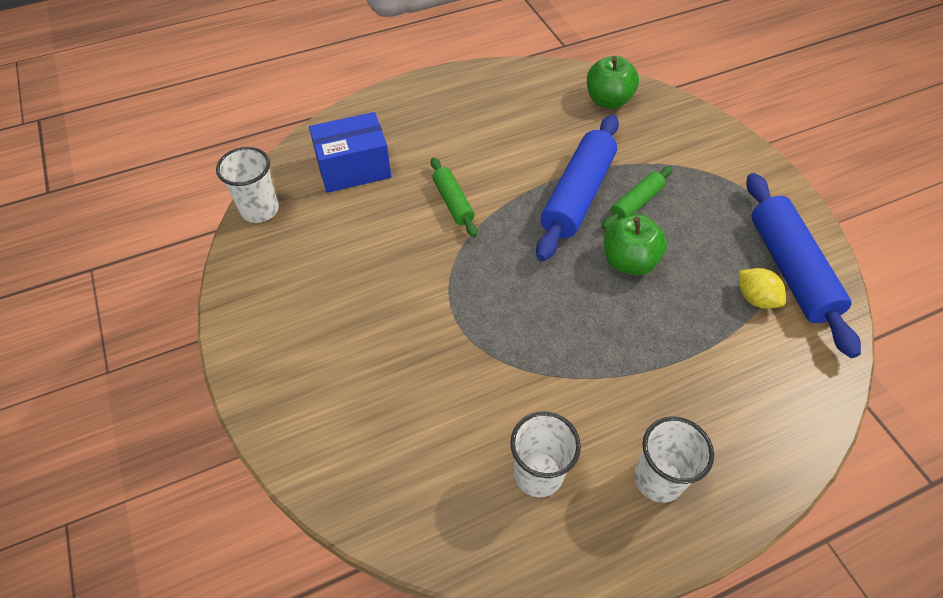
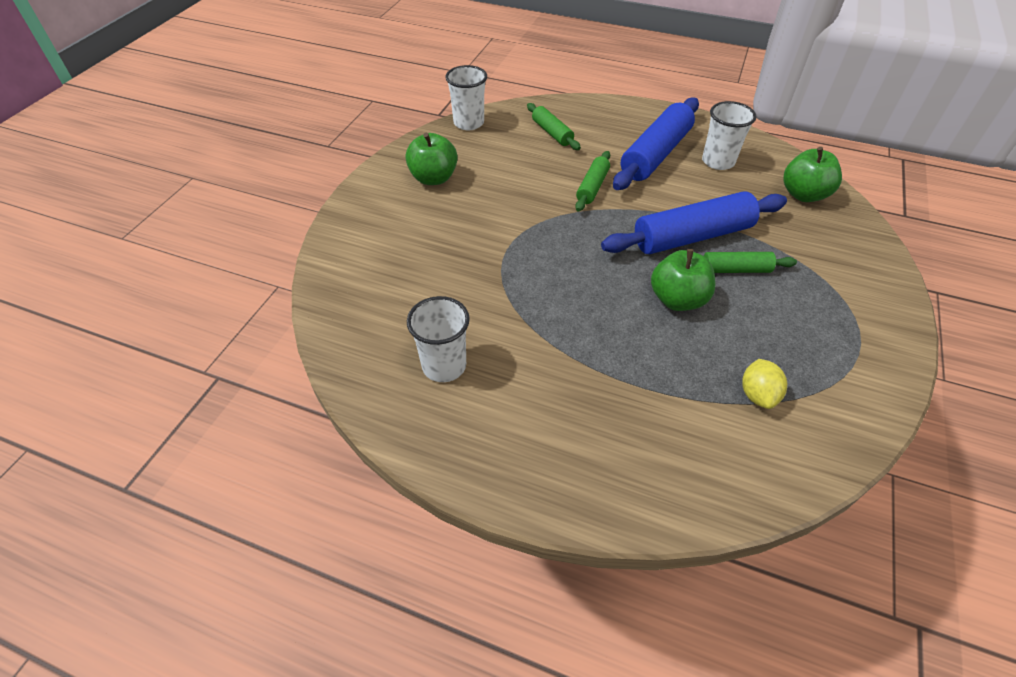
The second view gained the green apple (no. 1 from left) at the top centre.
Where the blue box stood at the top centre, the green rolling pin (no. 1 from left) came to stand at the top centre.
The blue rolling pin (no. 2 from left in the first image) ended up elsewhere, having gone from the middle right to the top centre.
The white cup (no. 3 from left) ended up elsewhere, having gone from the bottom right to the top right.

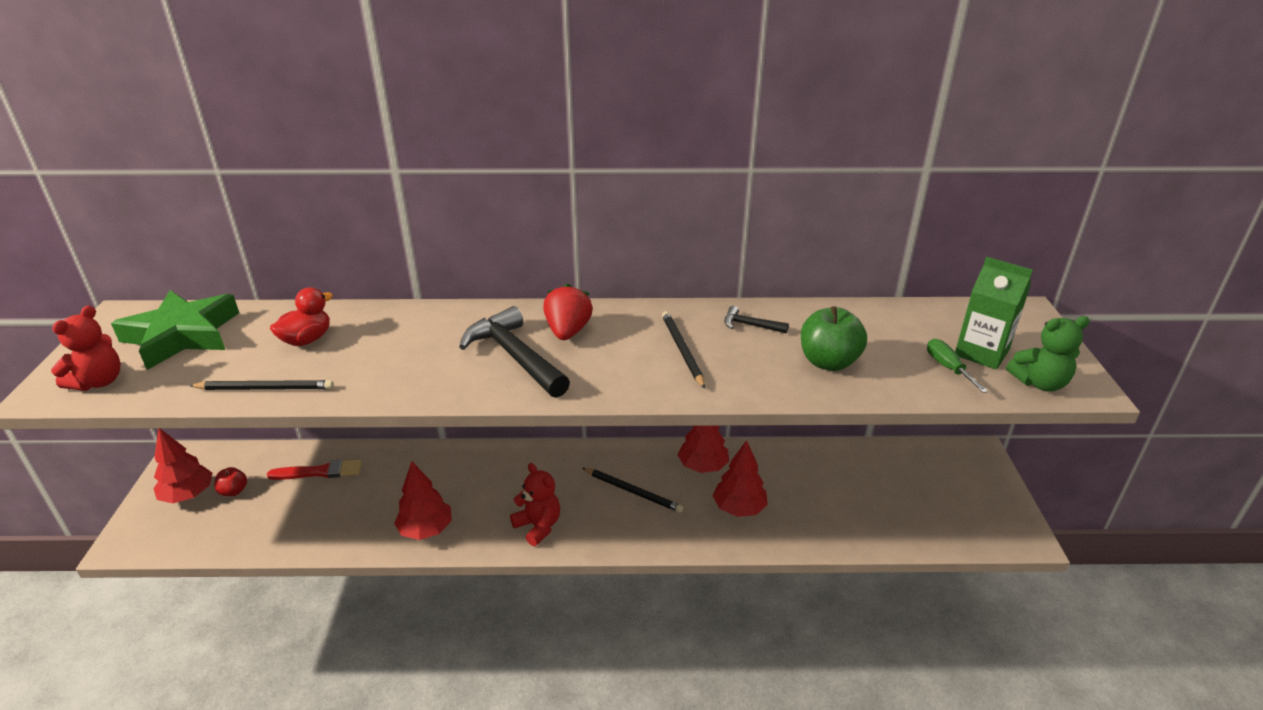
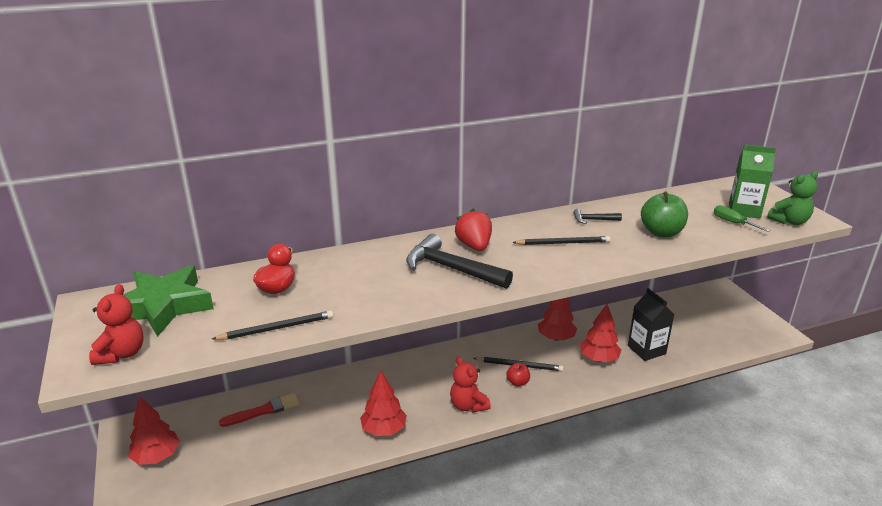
The red teddy bear (no. 2 from left) at the bottom centre ended up facing another way, 150 degrees counterclockwise from before.
The red apple ended up elsewhere, having gone from the bottom left to the bottom centre.
The black pencil (no. 3 from left) at the centre ended up facing another way, 120 degrees clockwise from before.
The second view gained the black carton at the middle right.

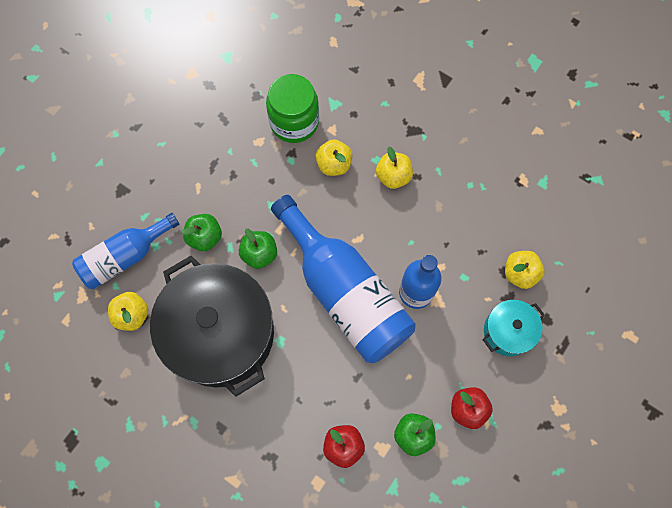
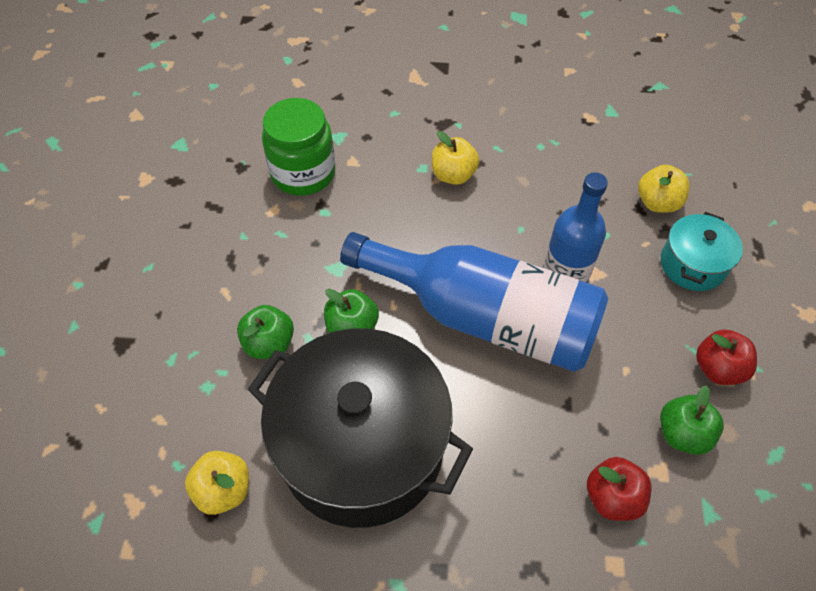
The second view lost the blue bottle (no. 1 from left) at the middle left.
The second view lost the yellow apple (no. 2 from left) at the top centre.

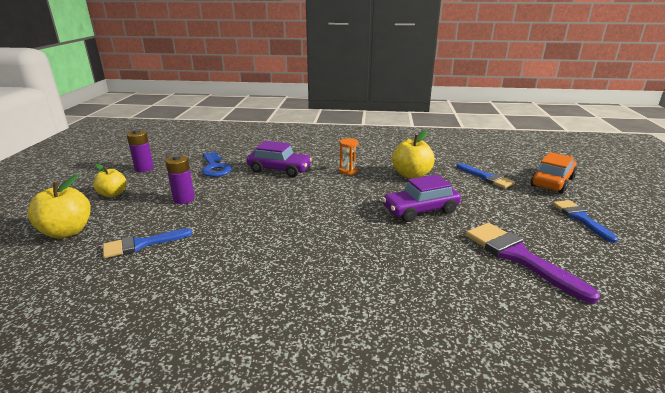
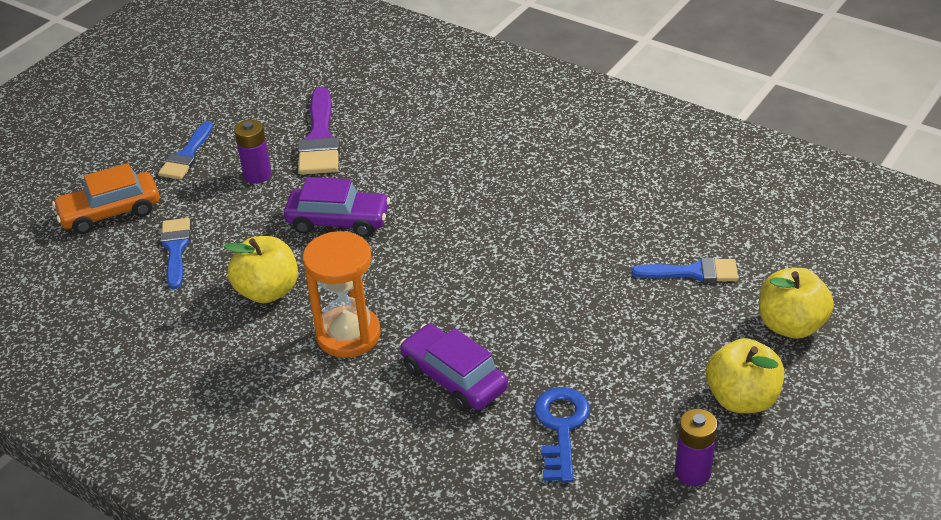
The purple battery (no. 2 from left in the first image) ended up elsewhere, having gone from the middle left to the top left.
The size of the orange hourglass at the centre changed by a factor of 1.97.
The size of the yellow apple (no. 2 from left) at the middle left changed by a factor of 1.53.

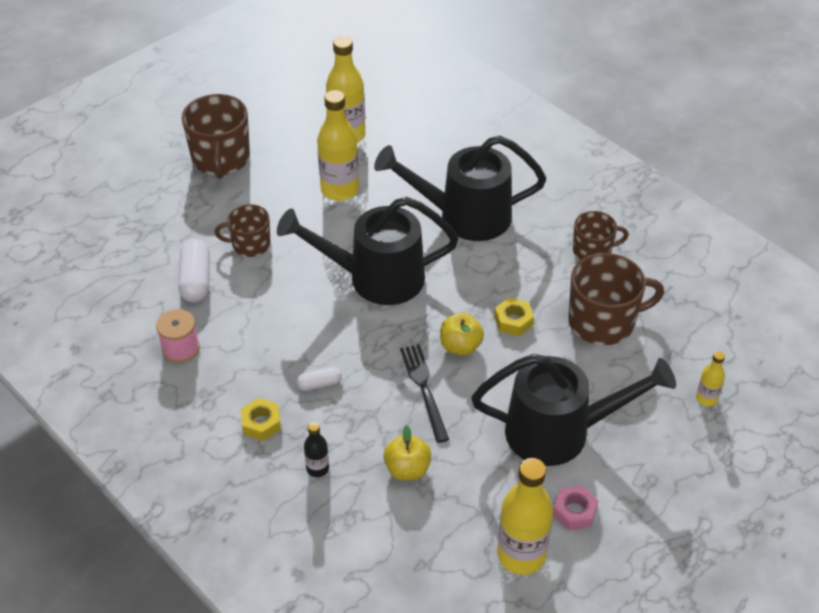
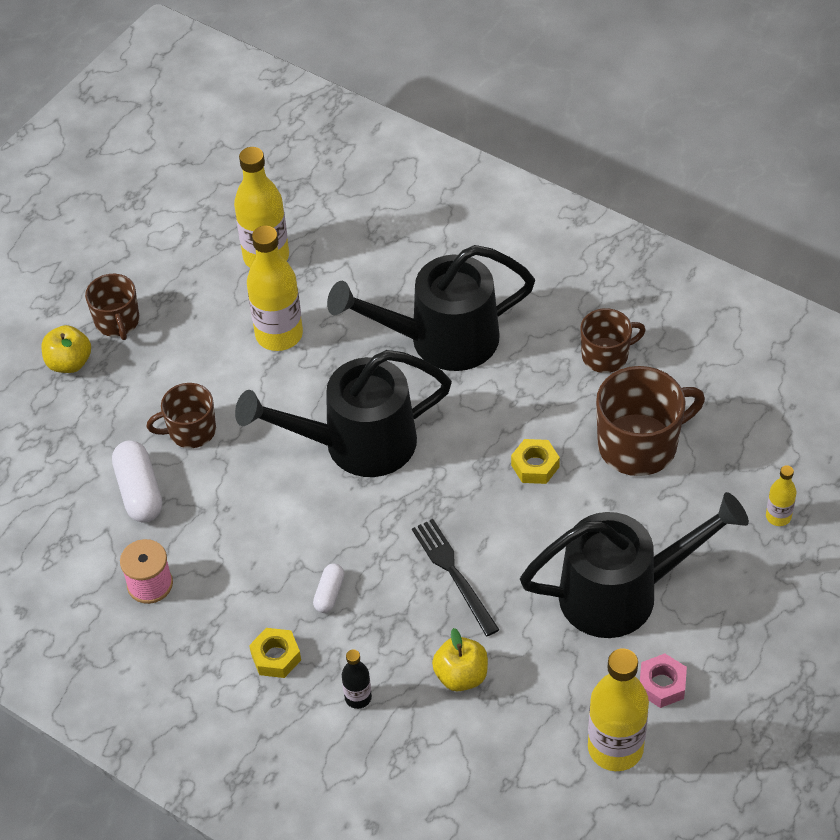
The yellow apple (no. 2 from left in the first image) ended up elsewhere, having gone from the centre to the middle left.
The size of the brown mug (no. 1 from left) at the top left changed by a factor of 0.61.
The white capsule (no. 2 from left) at the centre ended up facing another way, 45 degrees counterclockwise from before.

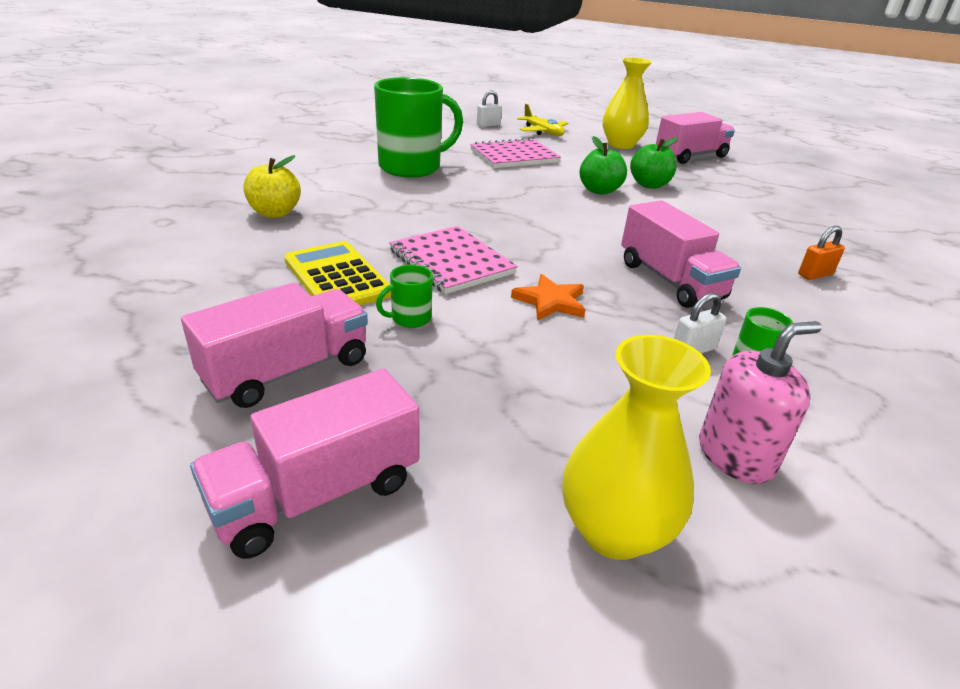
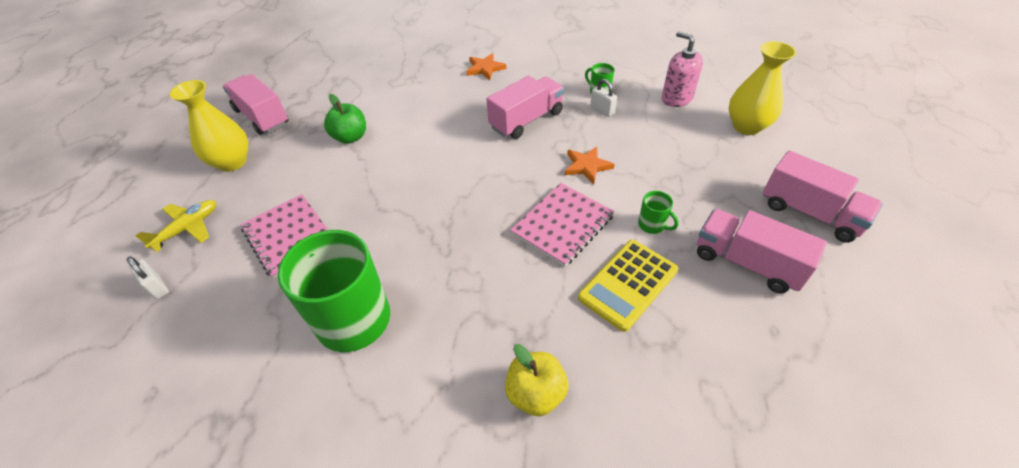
Where the orange padlock stood at the middle right, the orange star (no. 1 from left) came to stand at the top centre.
The second view lost the green apple (no. 1 from left) at the top centre.

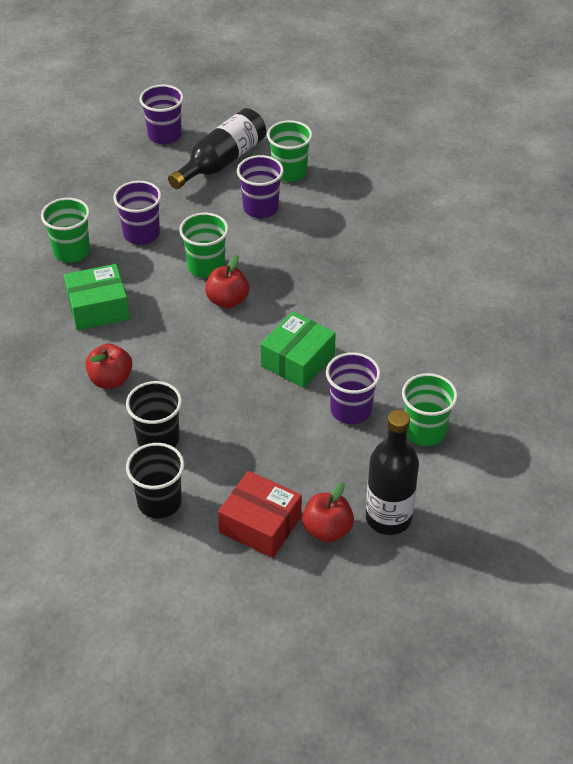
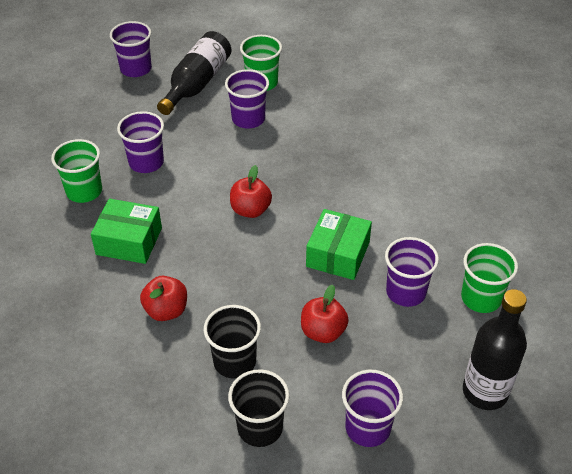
The green box (no. 1 from left) at the middle left ended up facing another way, 45 degrees clockwise from before.
The red apple (no. 3 from left) ended up elsewhere, having gone from the bottom centre to the centre.
Where the red box stood at the bottom centre, the purple cup (no. 4 from left) came to stand at the bottom centre.
The second view lost the green cup (no. 2 from left) at the top centre.

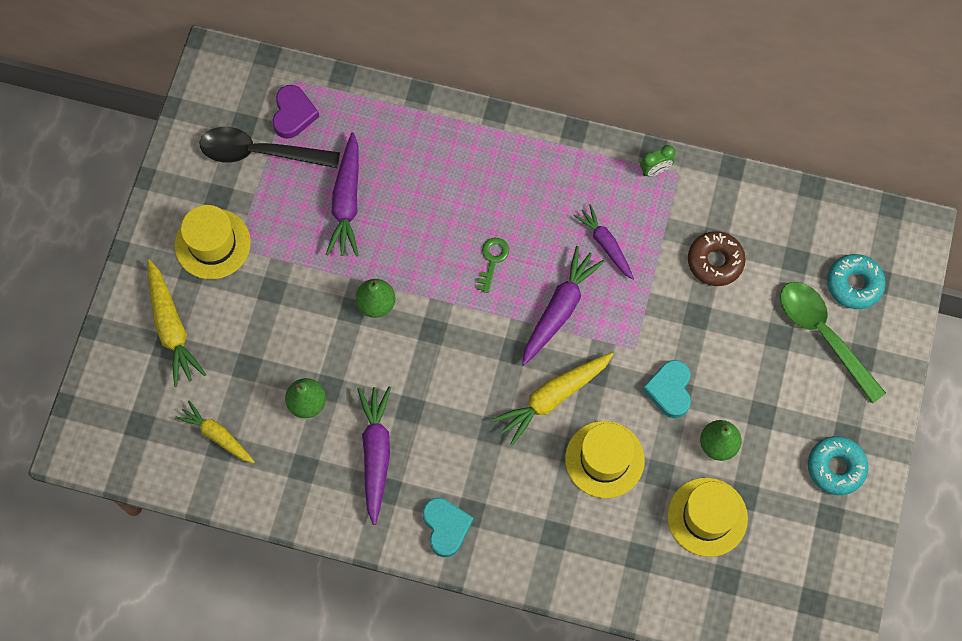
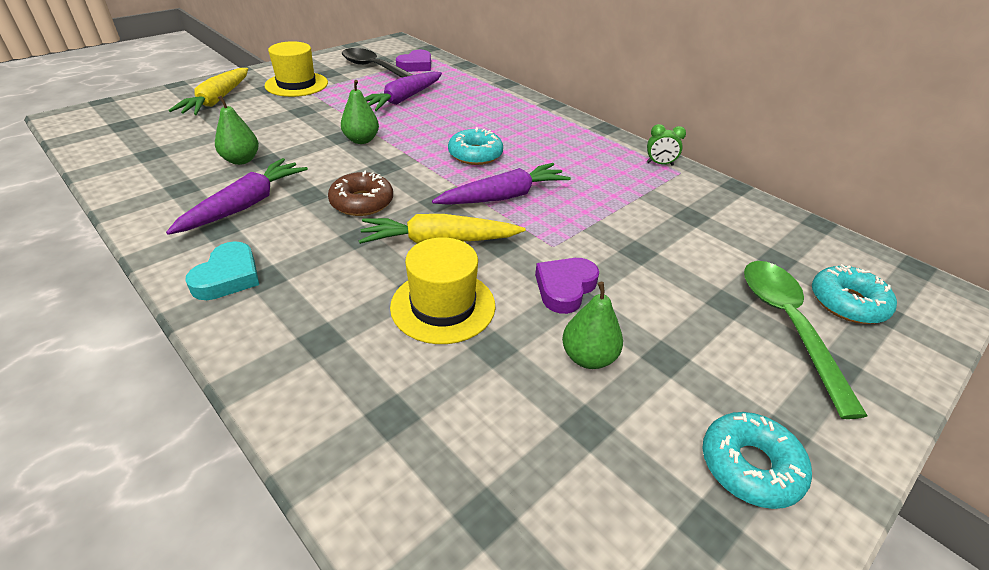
The brown donut ended up elsewhere, having gone from the middle right to the centre.
Where the green key stood at the centre, the turquoise donut (no. 1 from left) came to stand at the top centre.
What was the turquoise heart (no. 2 from left) at the middle right turned into the purple heart (no. 2 from left) at the centre.
The second view lost the yellow carrot (no. 2 from left) at the bottom left.
The second view lost the purple carrot (no. 4 from left) at the centre.
The second view lost the yellow hat (no. 3 from left) at the bottom right.

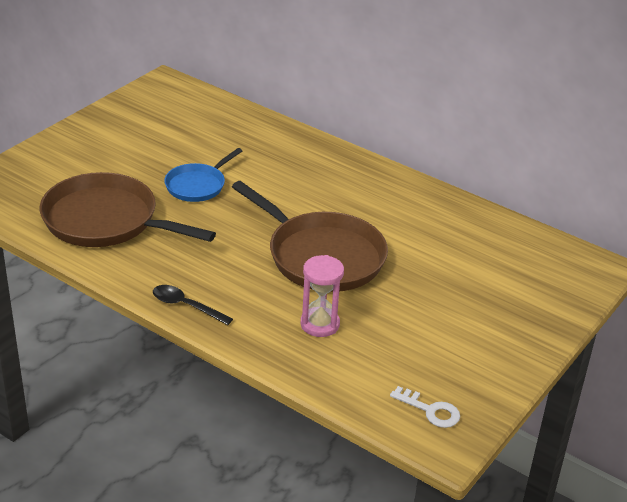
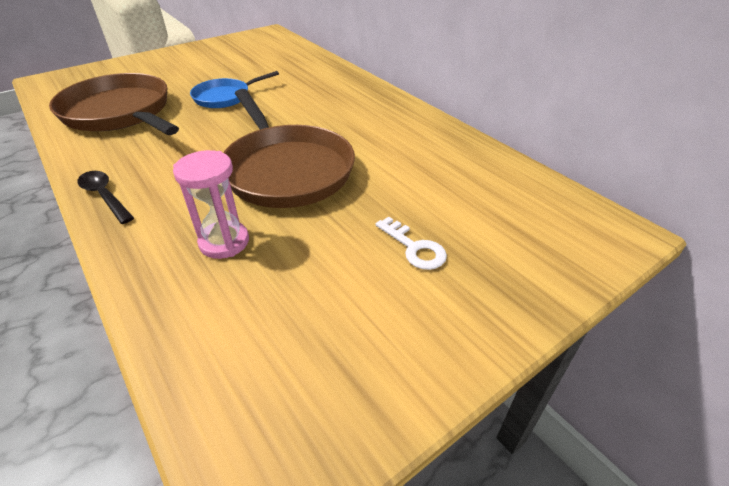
The white key ended up elsewhere, having gone from the bottom right to the centre.

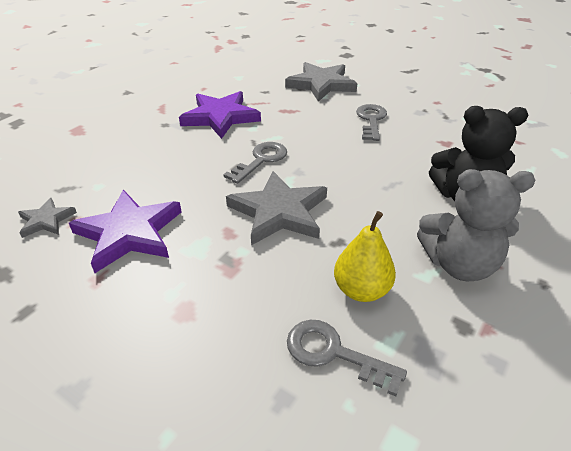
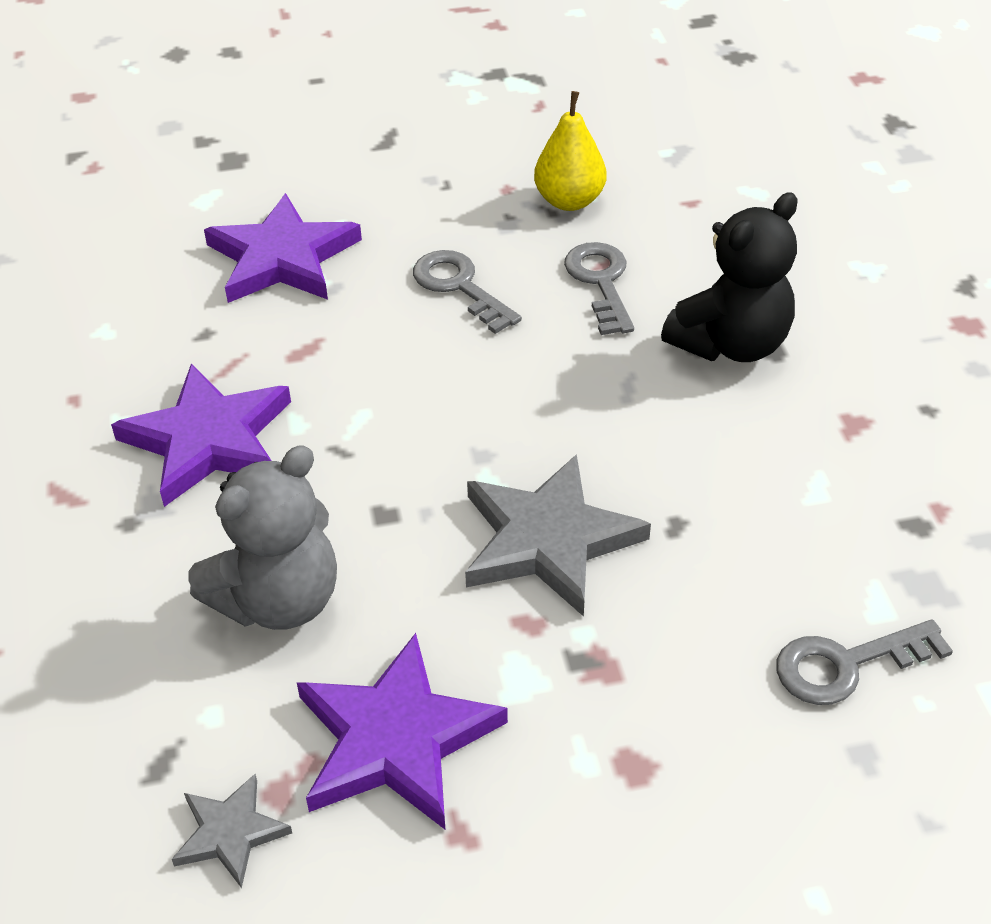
The grey teddy bear ended up elsewhere, having gone from the middle right to the middle left.
What was the grey star (no. 3 from left) at the top centre turned into the purple star (no. 2 from left) at the top left.
The yellow pear ended up elsewhere, having gone from the centre to the top centre.
The grey key (no. 1 from left in the first image) ended up elsewhere, having gone from the centre to the top centre.

